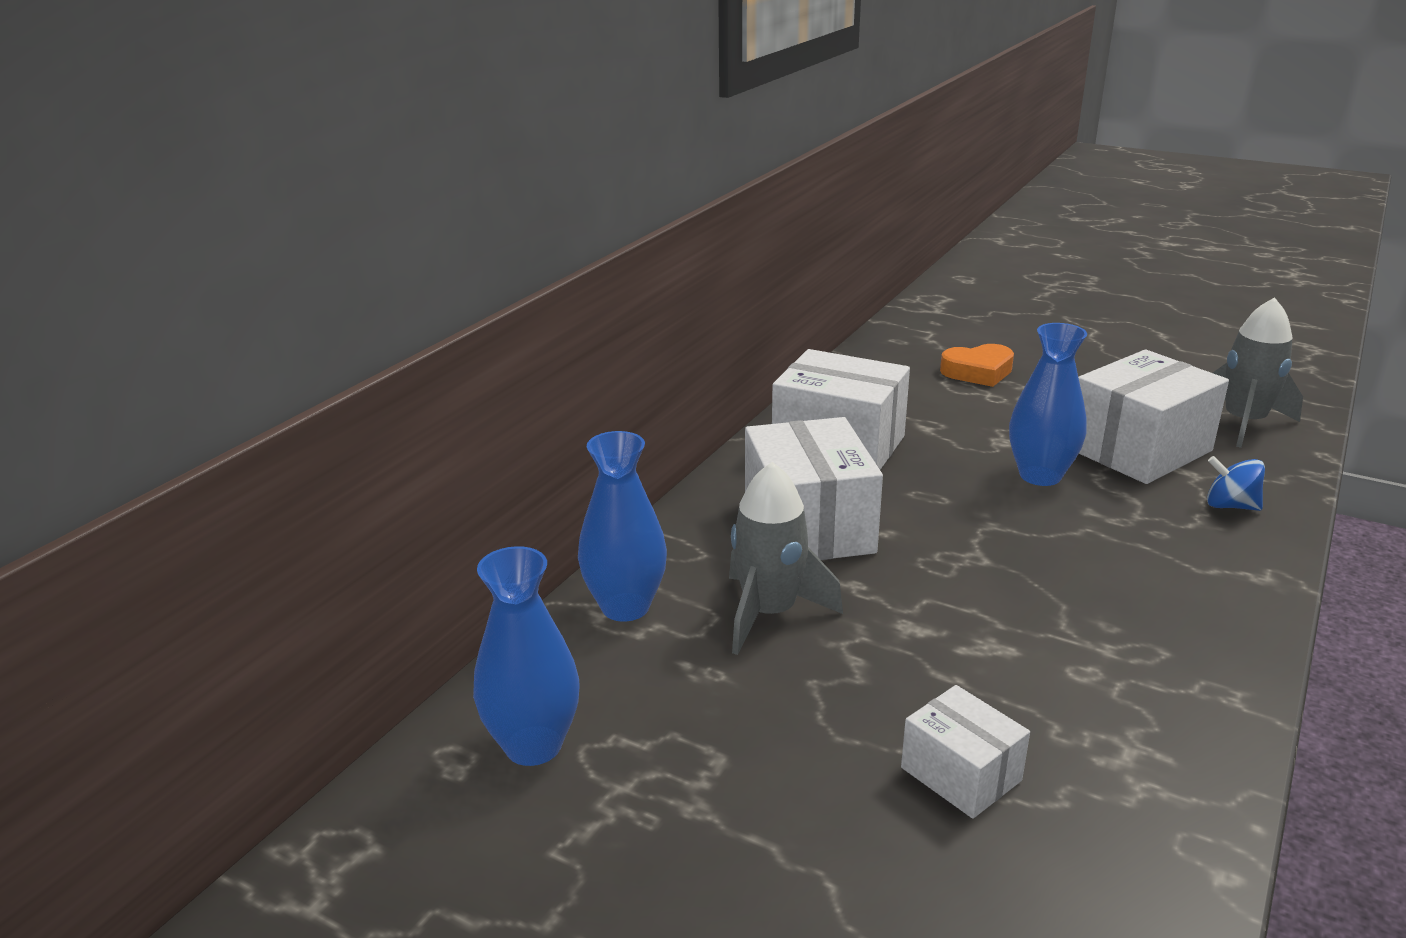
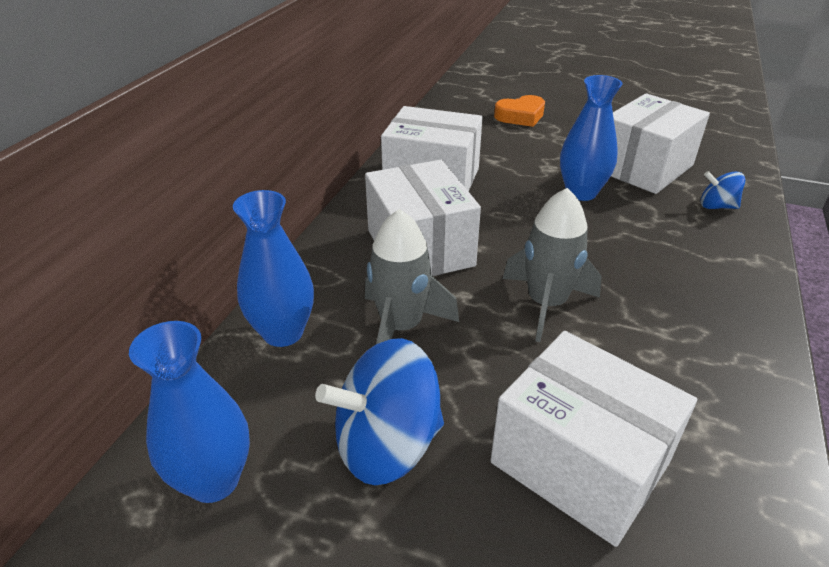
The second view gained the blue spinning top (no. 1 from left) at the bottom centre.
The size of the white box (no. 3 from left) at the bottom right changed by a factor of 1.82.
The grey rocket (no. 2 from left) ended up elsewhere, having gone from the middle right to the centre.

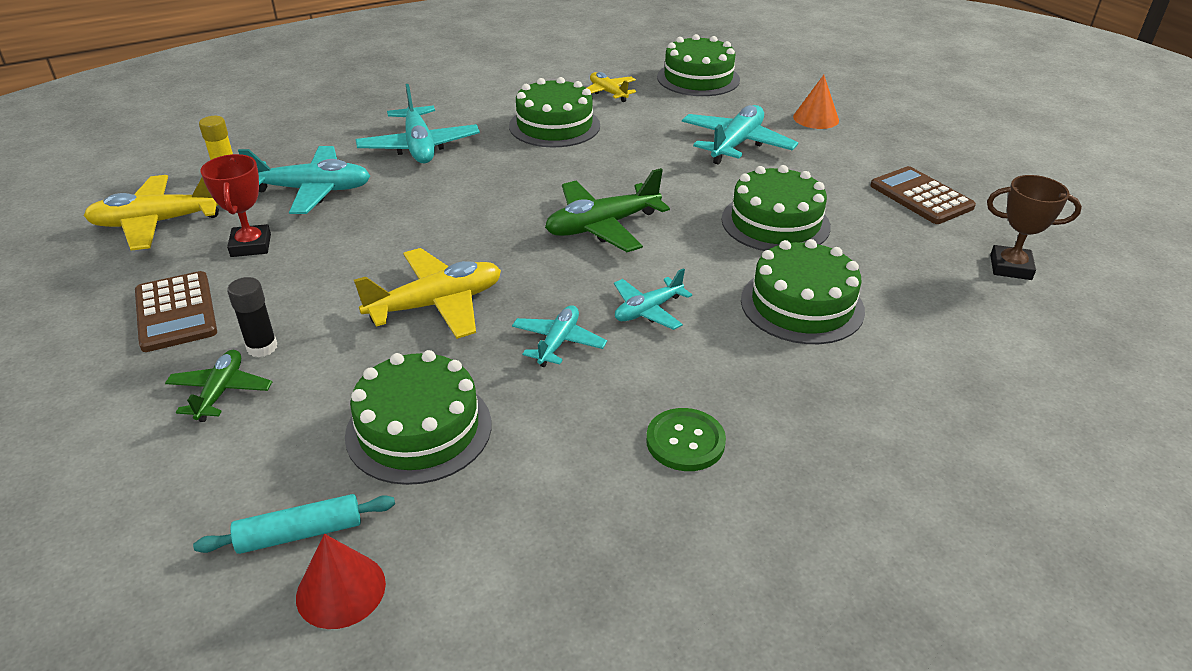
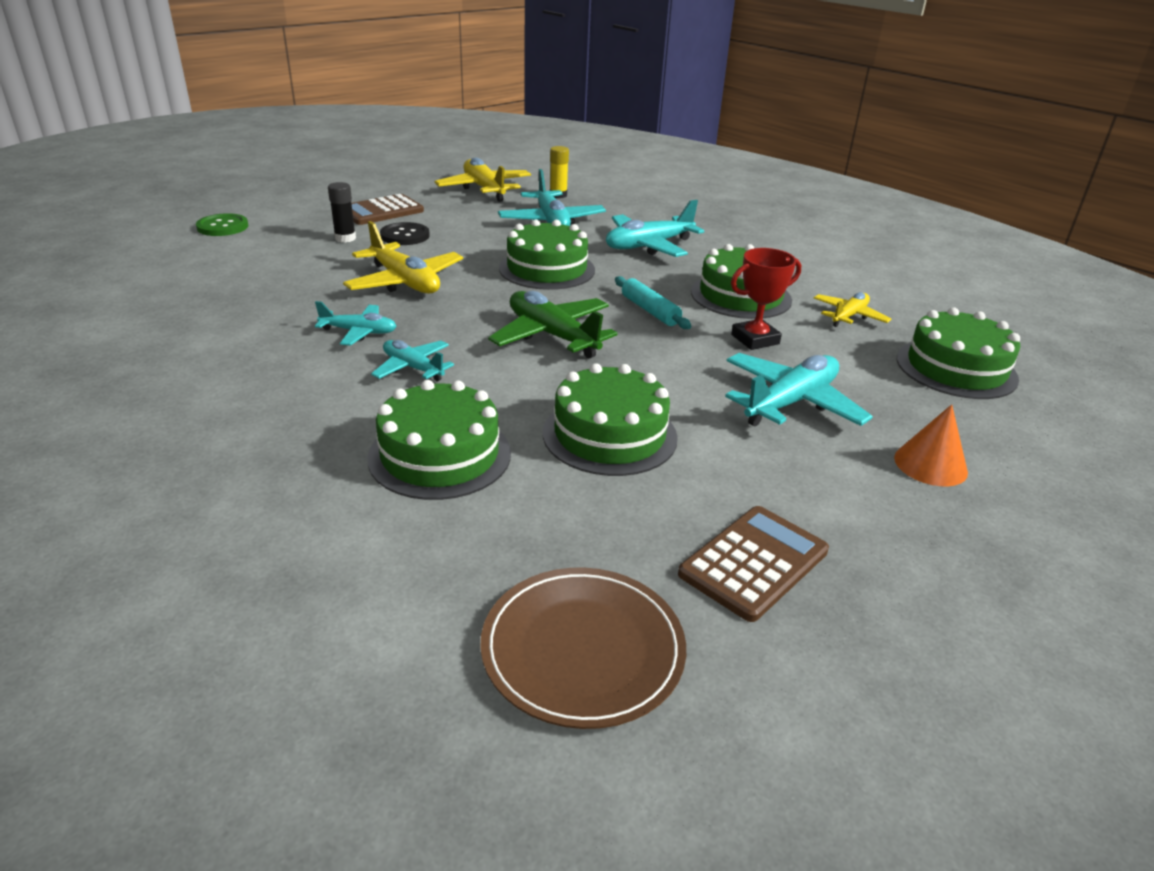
The green button ended up elsewhere, having gone from the centre to the top left.
The second view gained the black button at the top centre.
Where the brown trophy stood at the middle right, the brown plate came to stand at the bottom centre.
The green cake (no. 1 from left in the first image) ended up elsewhere, having gone from the centre to the top centre.
The turquoise rolling pin ended up elsewhere, having gone from the bottom left to the centre.
The turquoise plane (no. 5 from left) at the top centre ended up facing another way, 60 degrees counterclockwise from before.
The red trophy ended up elsewhere, having gone from the top left to the centre.
The second view lost the green plane (no. 1 from left) at the middle left.
The second view lost the red cone at the bottom left.

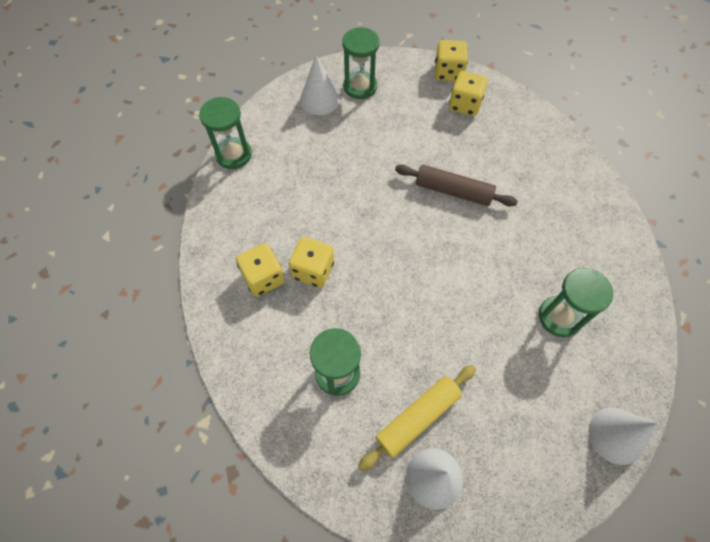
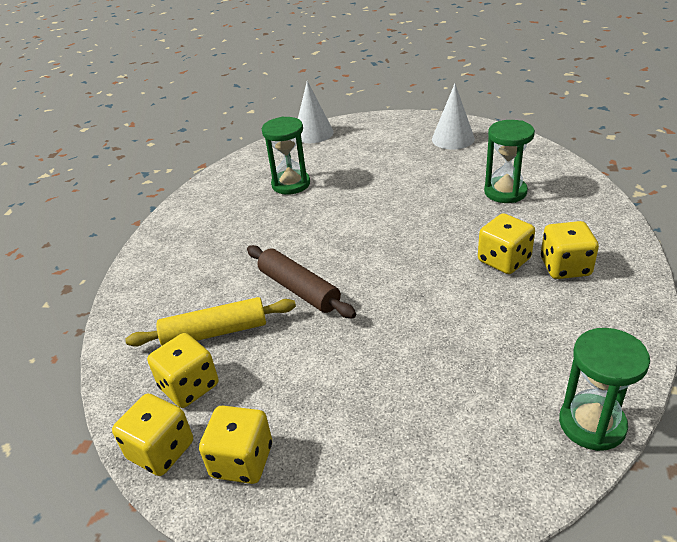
The yellow rolling pin ended up elsewhere, having gone from the bottom centre to the middle left.
The second view gained the yellow dice (no. 3 from left) at the bottom centre.
The second view lost the white cone (no. 1 from left) at the top centre.
The second view lost the green hourglass (no. 3 from left) at the top centre.

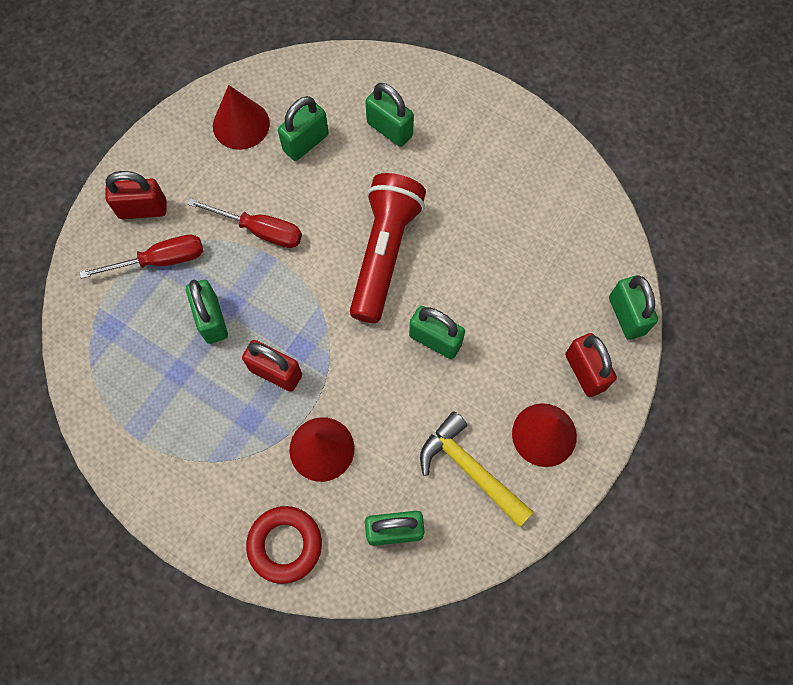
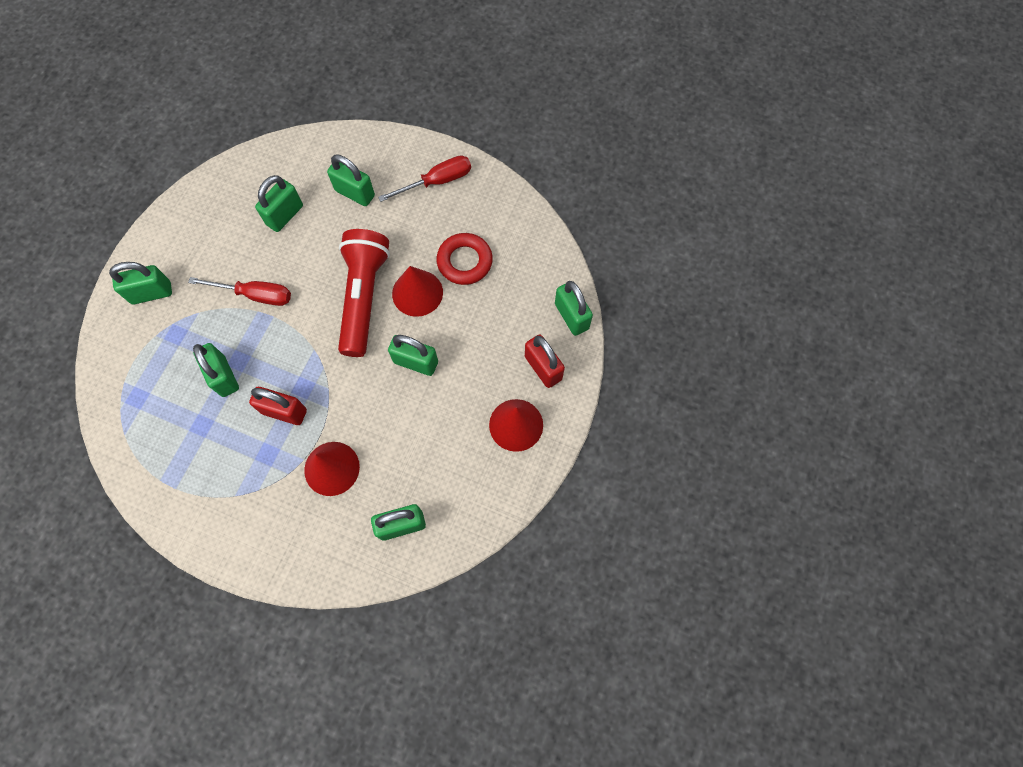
What was the red padlock (no. 1 from left) at the top left turned into the green padlock (no. 1 from left) at the middle left.
The red screwdriver (no. 1 from left in the first image) ended up elsewhere, having gone from the middle left to the top centre.
The red cone (no. 1 from left in the first image) ended up elsewhere, having gone from the top left to the centre.
The red ring ended up elsewhere, having gone from the bottom centre to the centre.
The second view lost the yellow hammer at the bottom centre.

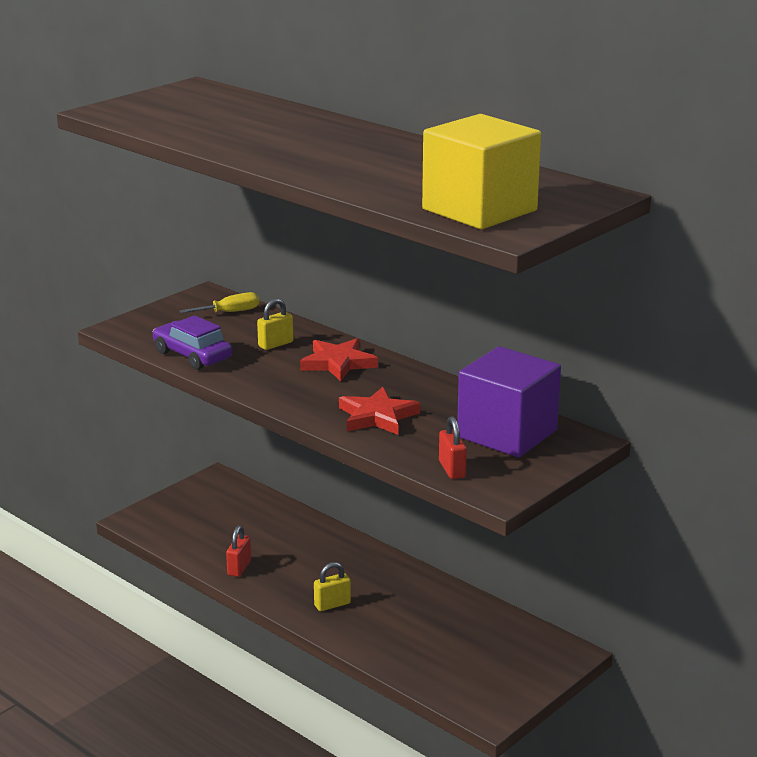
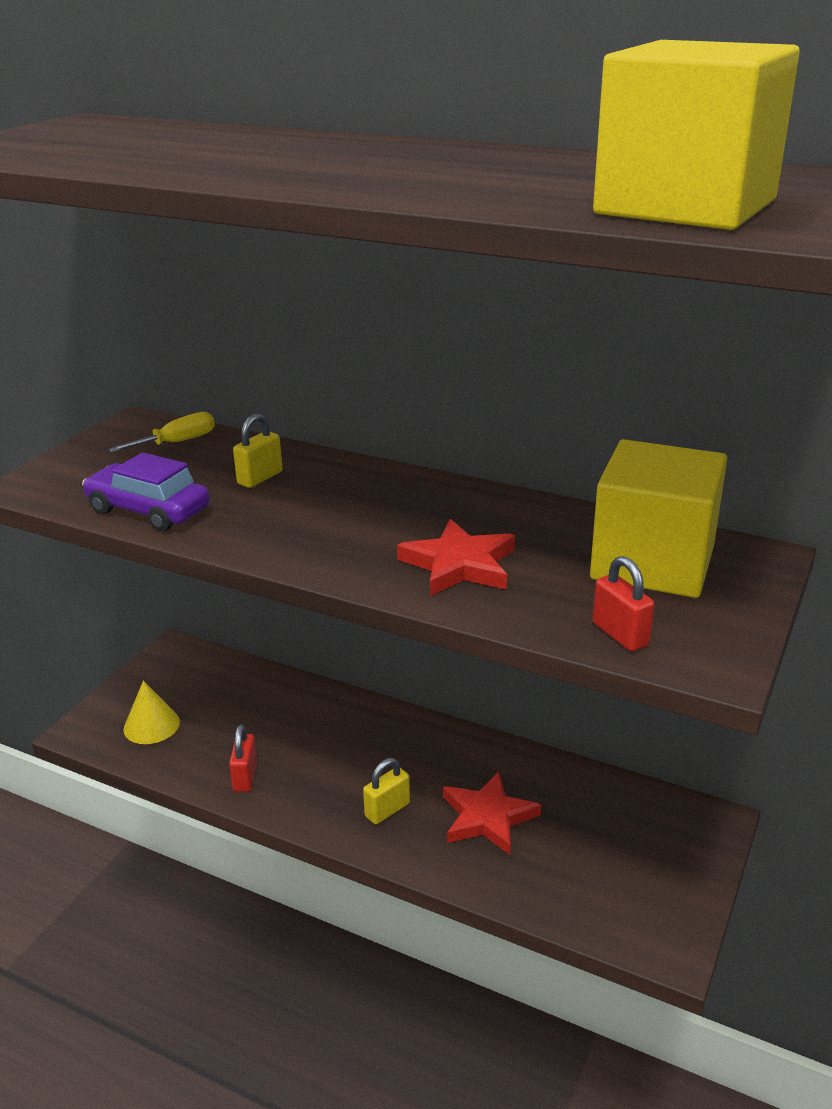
The second view gained the yellow cone at the middle left.
The red star (no. 1 from left in the first image) ended up elsewhere, having gone from the centre to the bottom centre.
What was the purple cube at the middle right turned into the yellow cube (no. 1 from left) at the middle right.

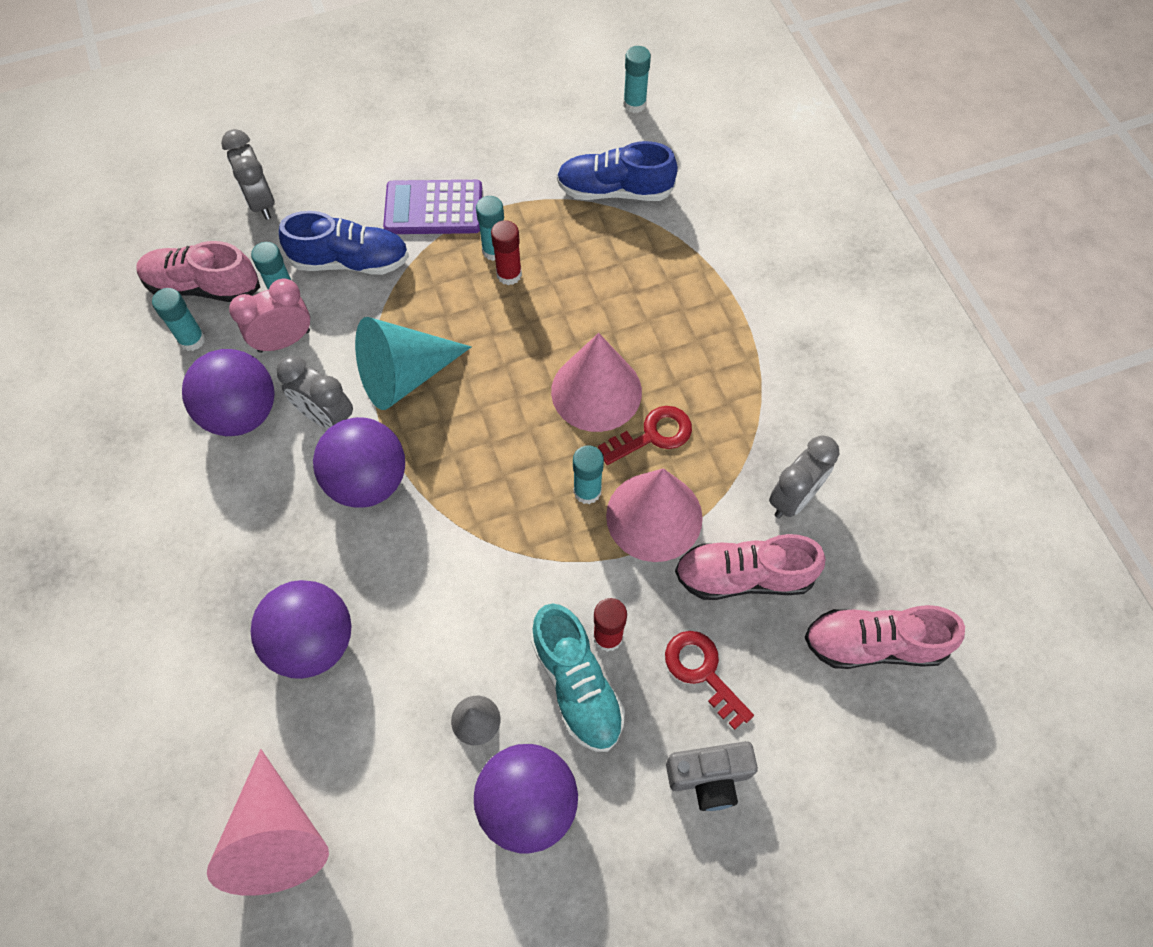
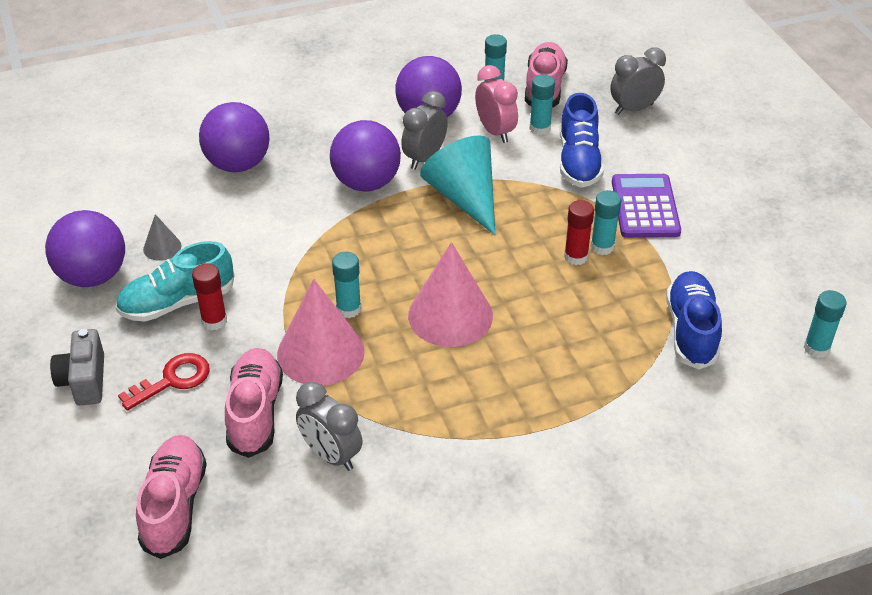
The second view lost the pink cone (no. 1 from left) at the bottom left.
The second view lost the red key (no. 1 from left) at the centre.

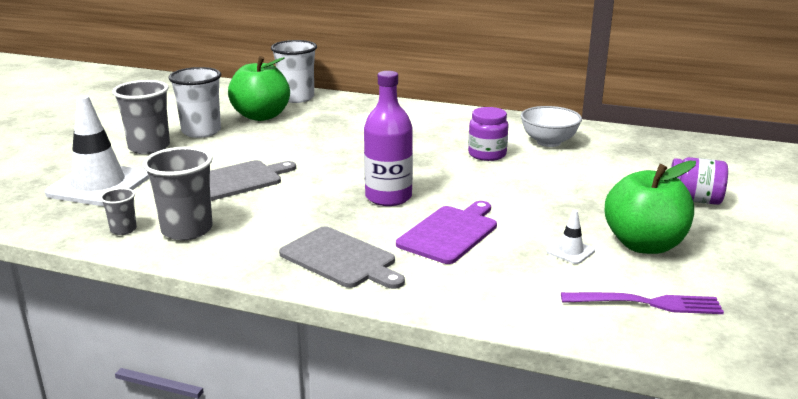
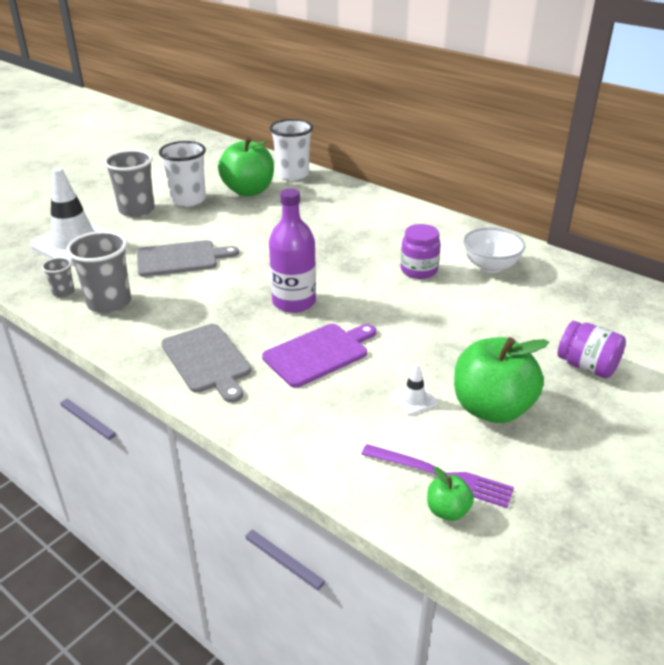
The second view gained the green apple (no. 2 from left) at the bottom right.

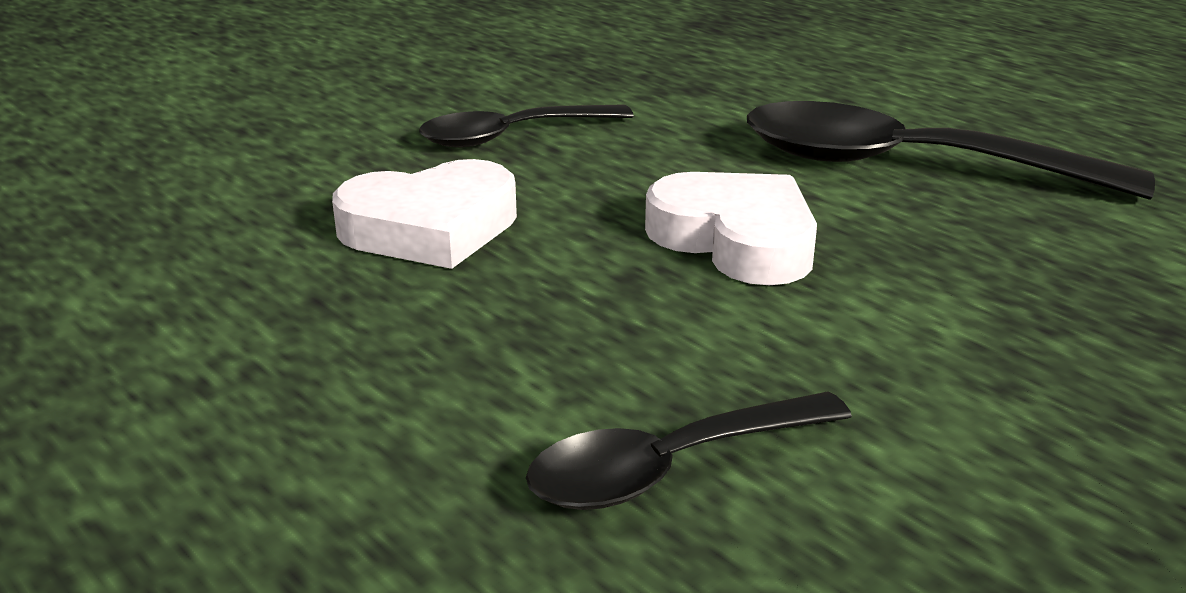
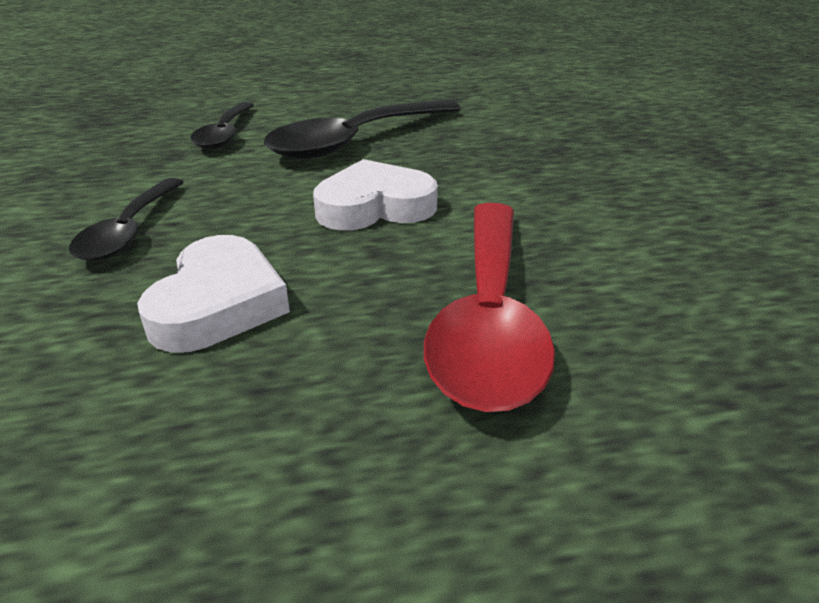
The black spoon (no. 2 from left) ended up elsewhere, having gone from the bottom centre to the top left.
The second view gained the red spoon at the centre.

